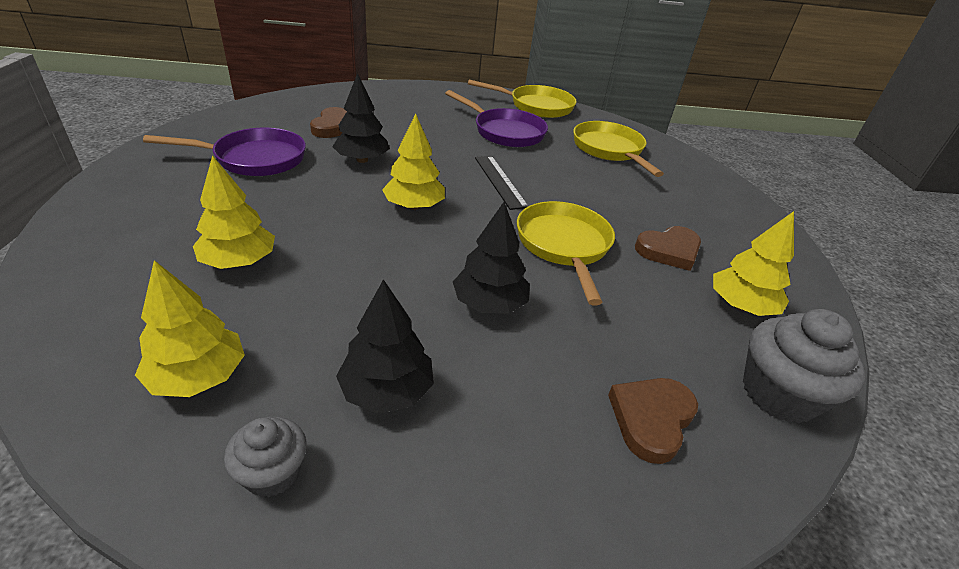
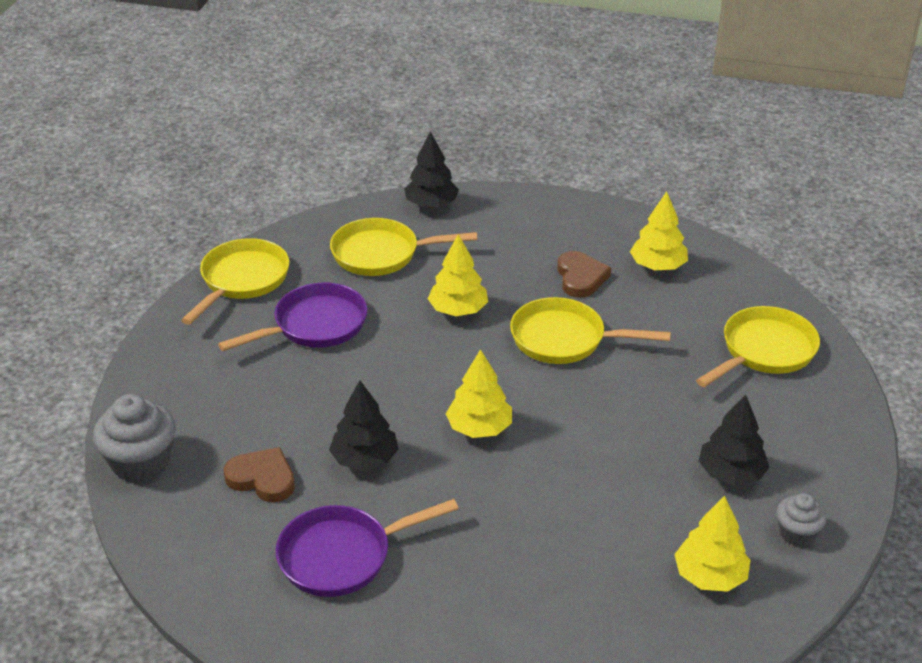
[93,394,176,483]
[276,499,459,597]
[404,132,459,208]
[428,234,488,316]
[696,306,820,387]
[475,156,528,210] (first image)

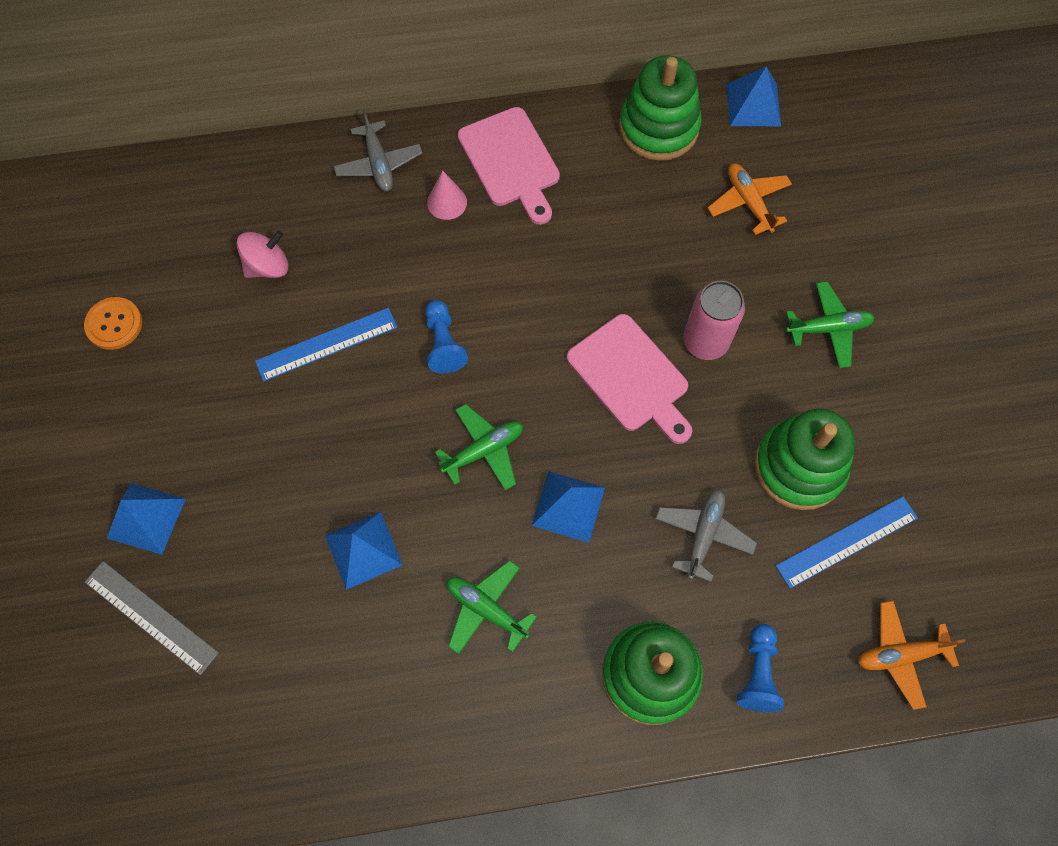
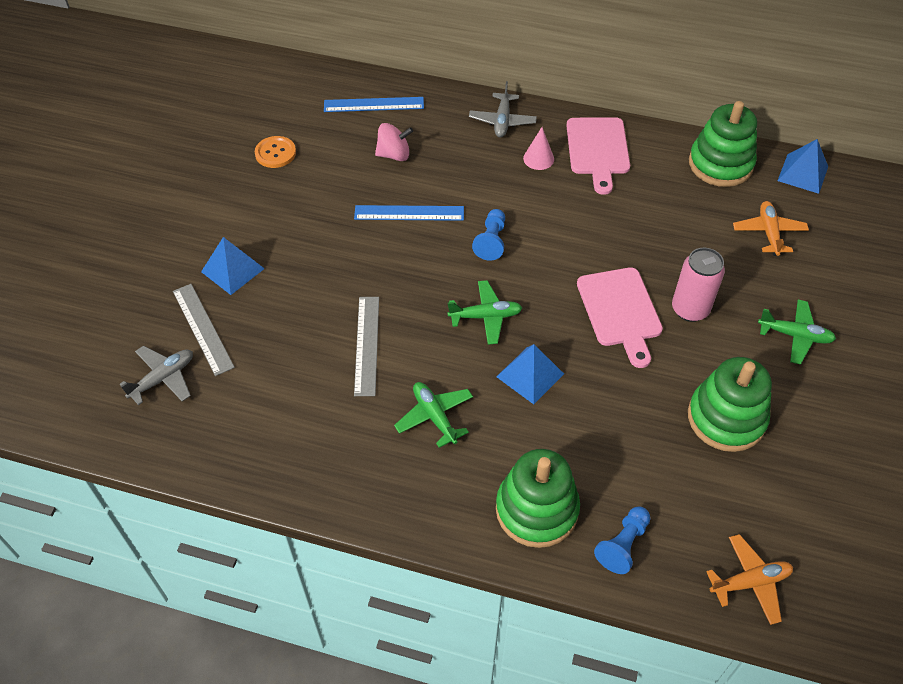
[120,346,193,405]
[324,97,424,112]
[354,297,379,396]
[706,534,793,625]

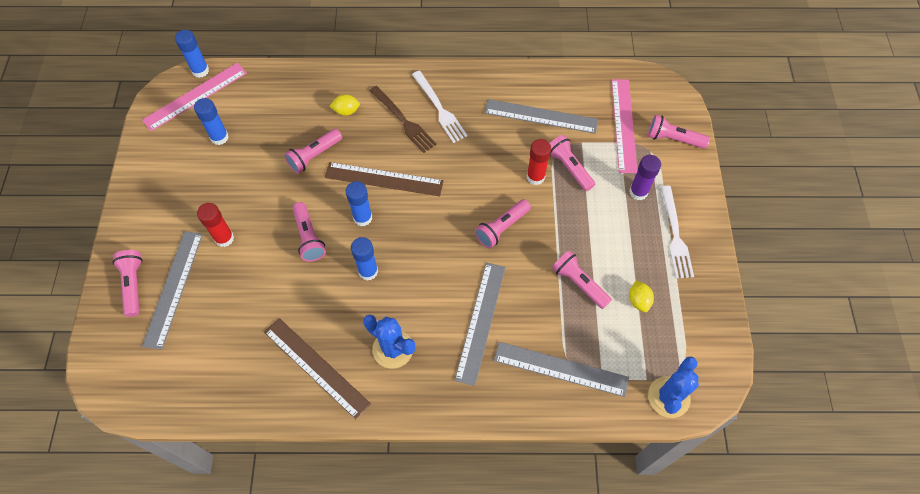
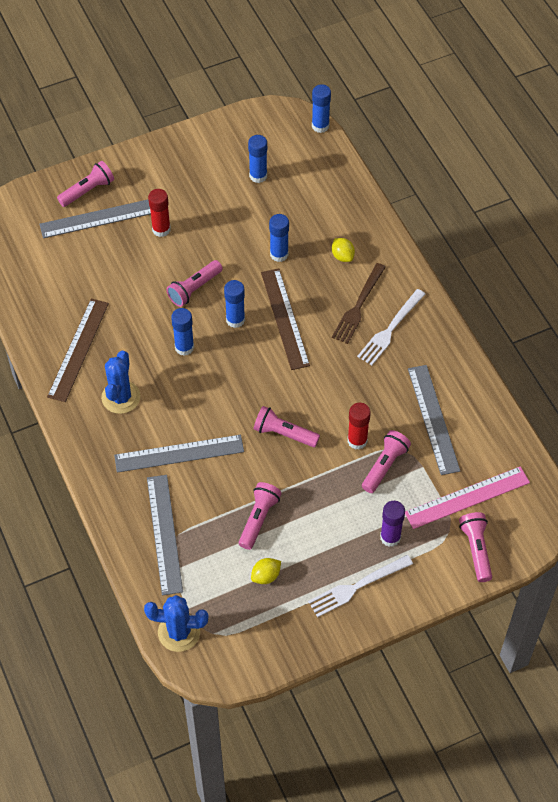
[269,214,289,262]
[142,63,247,131] (first image)

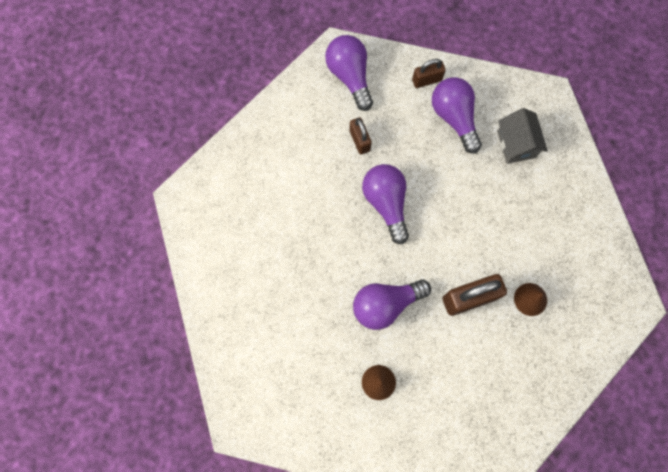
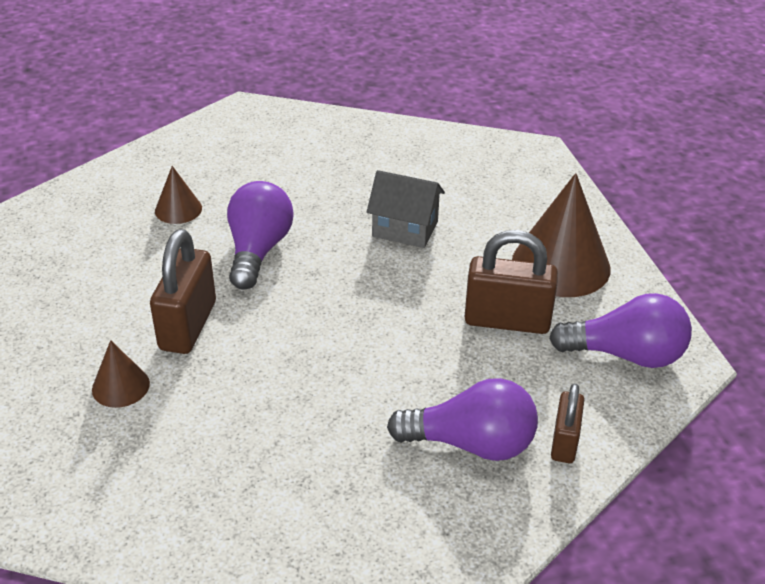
[367,170,445,248]
[465,230,558,334]
[512,173,611,297]
[362,164,409,244] (first image)

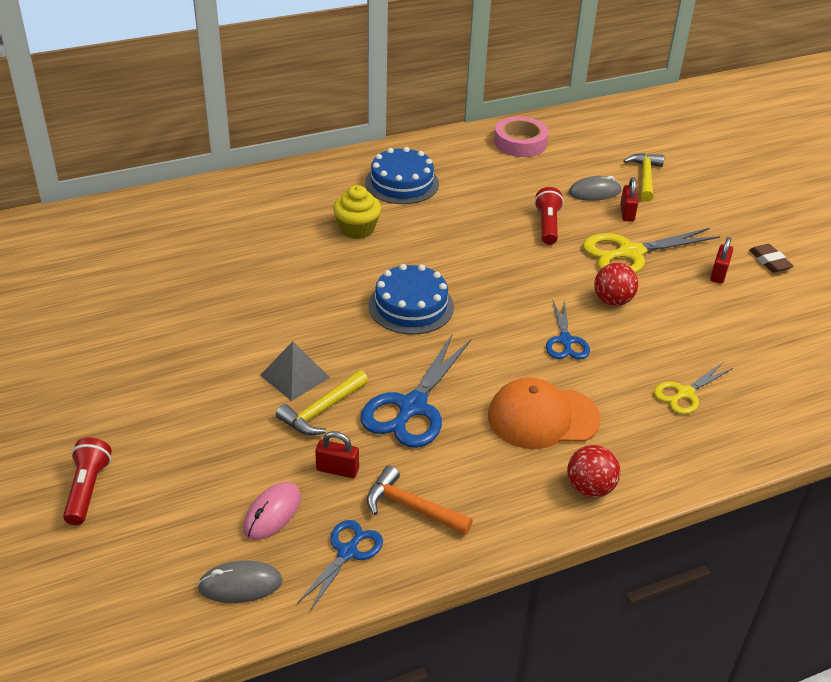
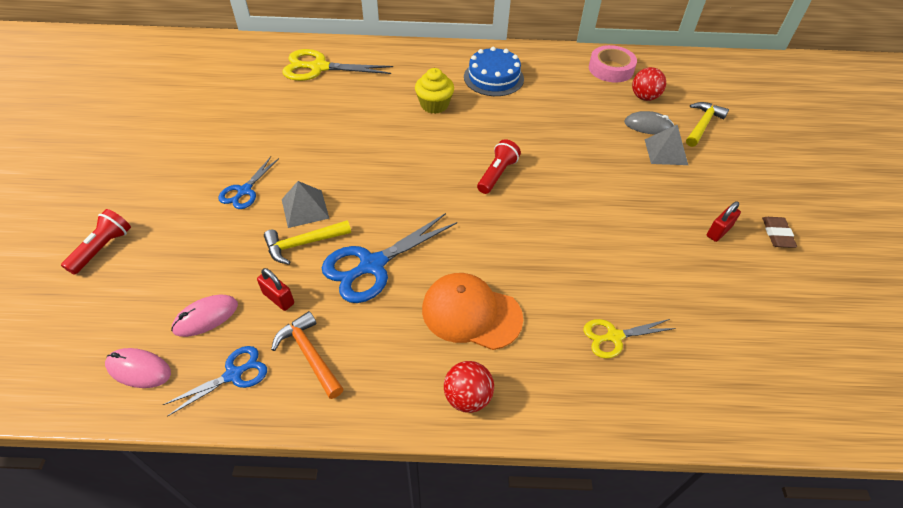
[105,348,171,388]
[218,157,279,209]
[282,49,393,81]
[477,139,521,194]
[632,67,666,101]
[644,125,688,165]
[368,264,454,334] (first image)

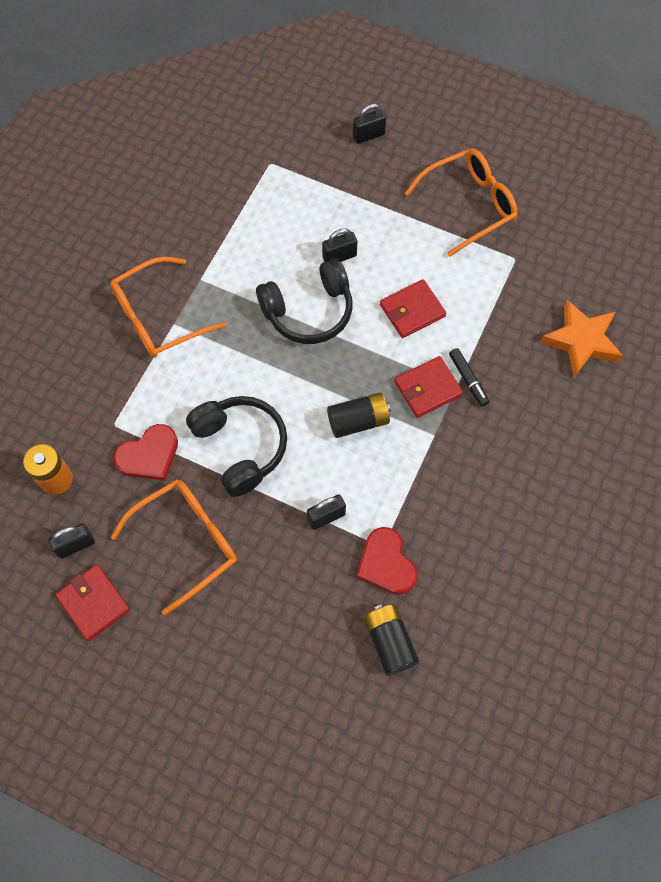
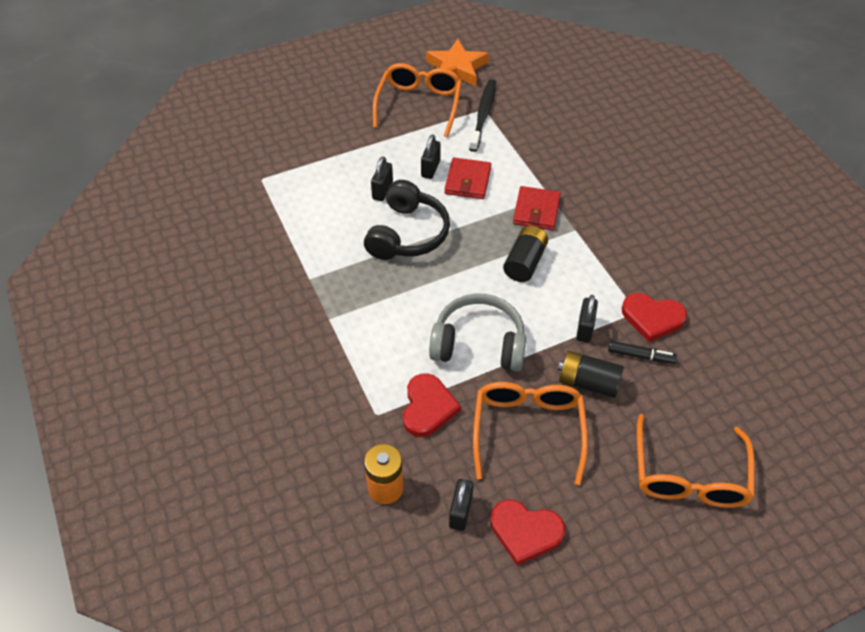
[421,134,441,179]
[426,39,489,86]
[429,294,526,371]
[469,79,496,152]
[490,499,565,565]
[558,351,624,398]
[608,341,677,364]
[637,414,755,508]

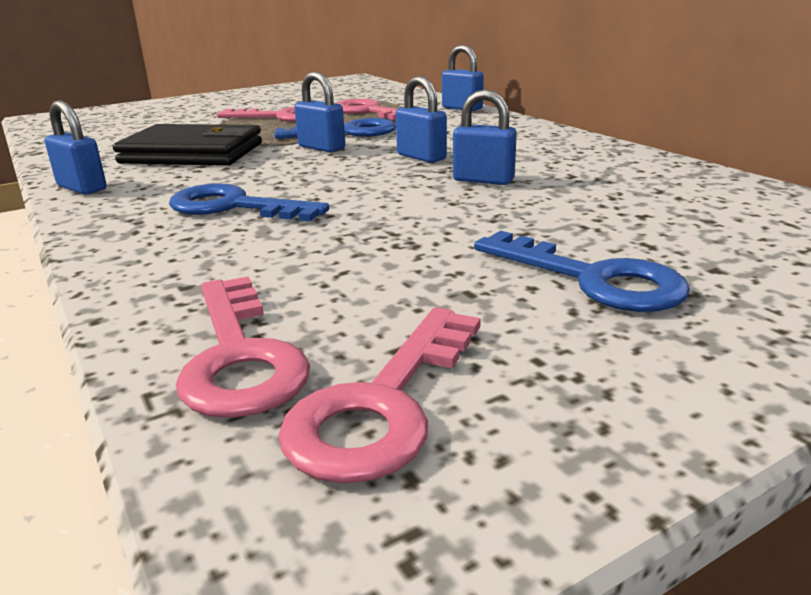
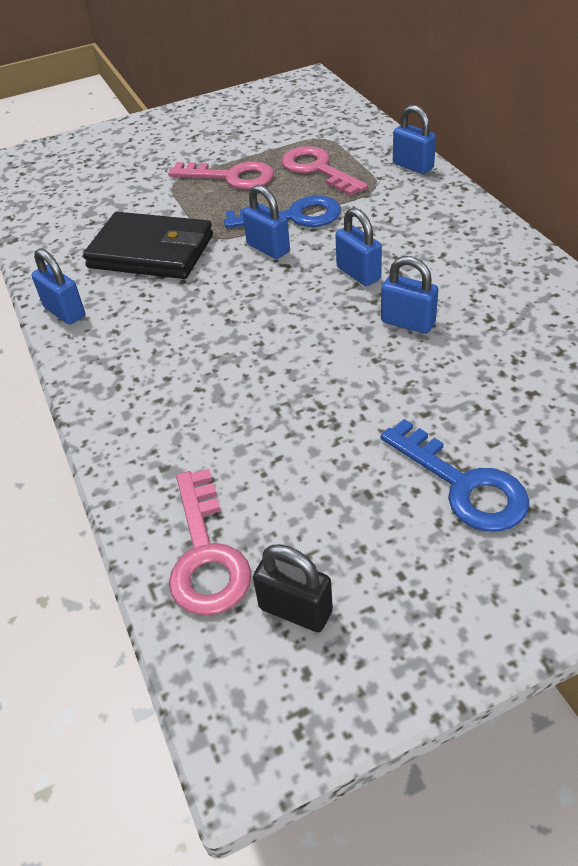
[253,544,333,632]
[169,183,329,222] (first image)

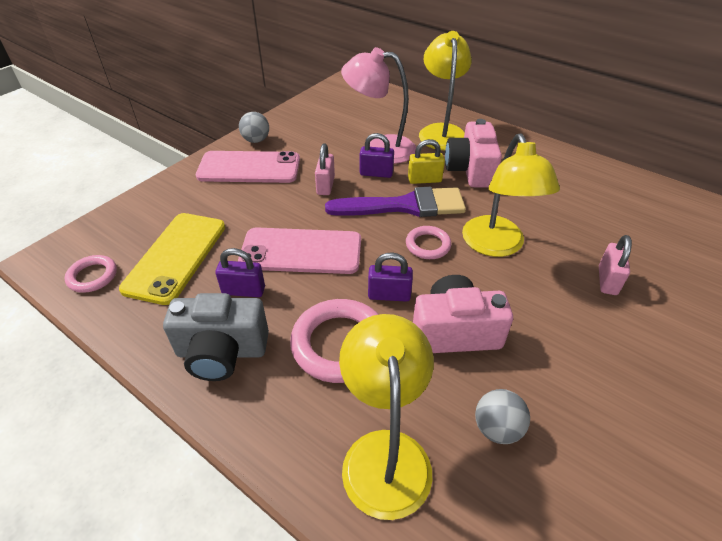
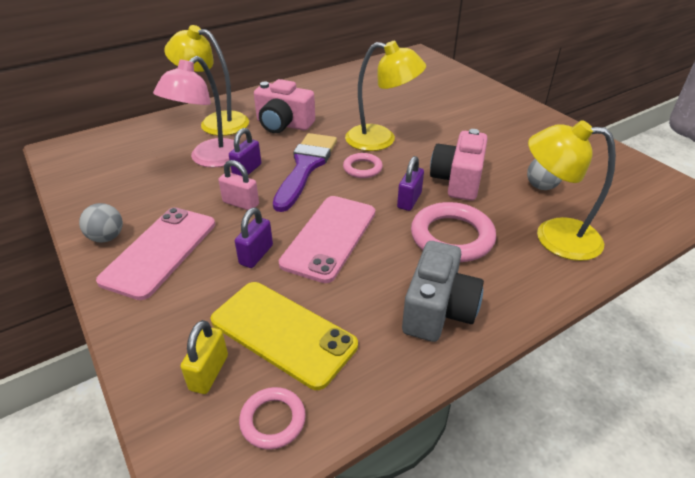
[180,320,228,394]
[235,208,273,268]
[599,235,632,295] (first image)

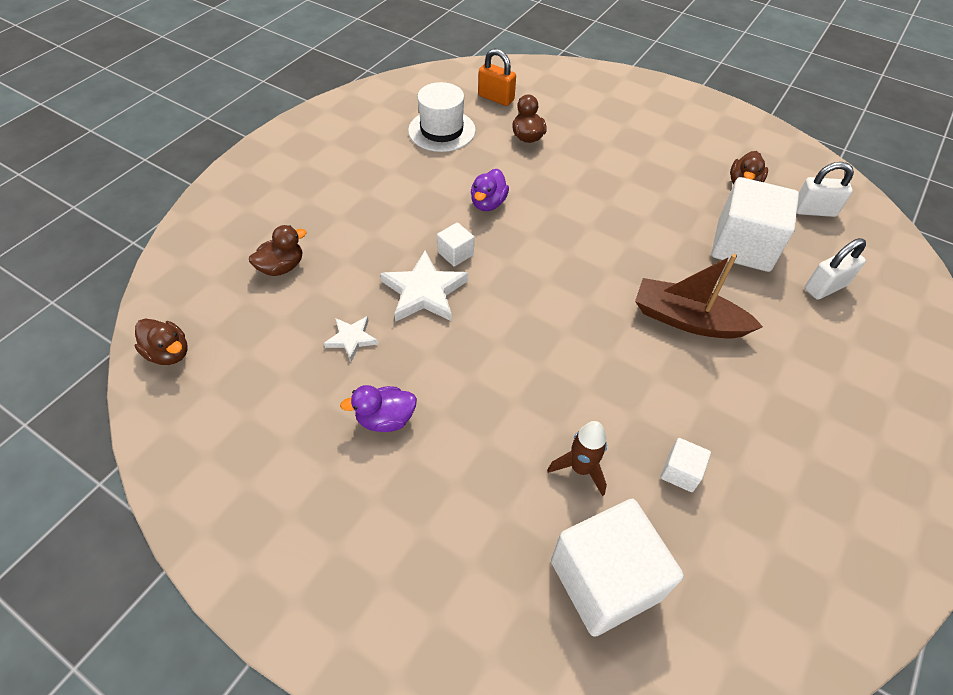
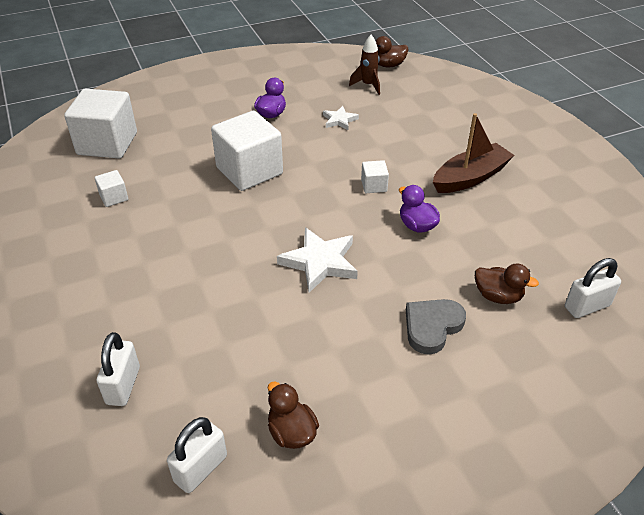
[211,111,283,191]
[277,227,358,293]
[349,35,380,95]
[406,299,466,355]
[433,113,515,193]
[565,258,621,318]
[249,225,307,276] (first image)
[408,82,476,152] (first image)

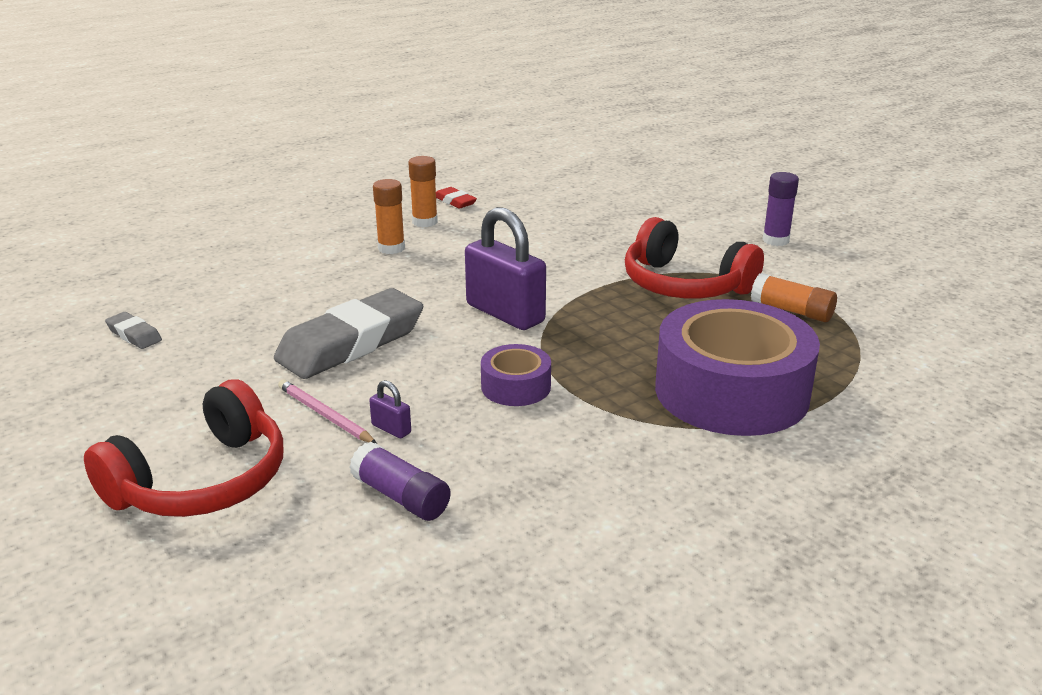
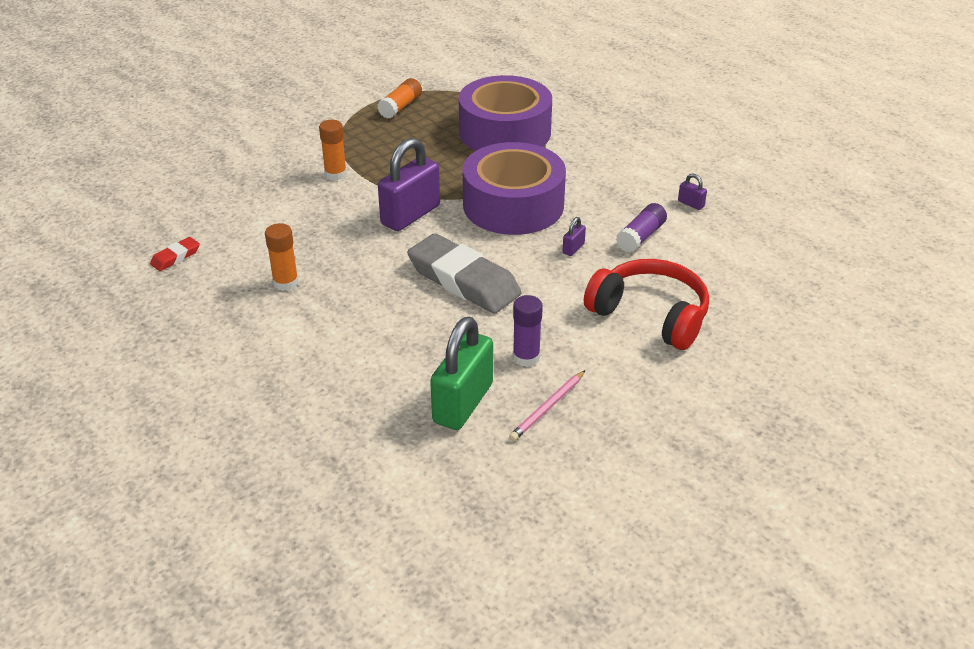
[319,120,347,181]
[430,317,493,430]
[463,142,566,235]
[509,370,585,441]
[513,295,543,367]
[678,173,707,210]
[625,217,764,298] (first image)

